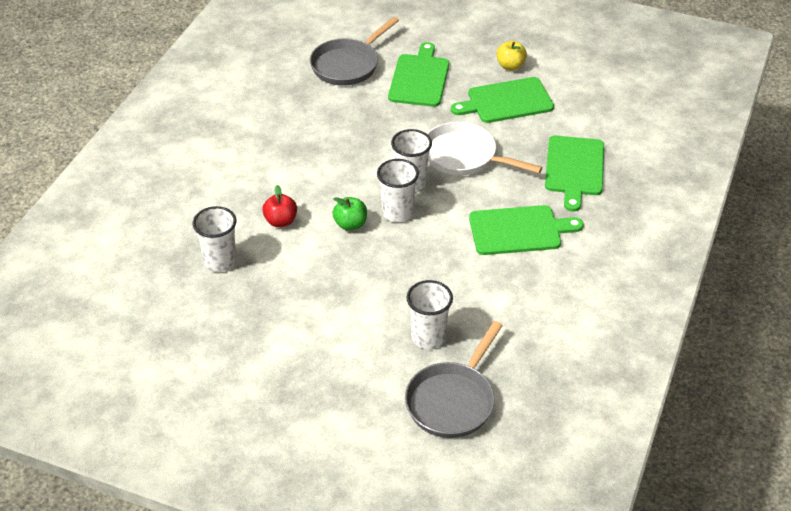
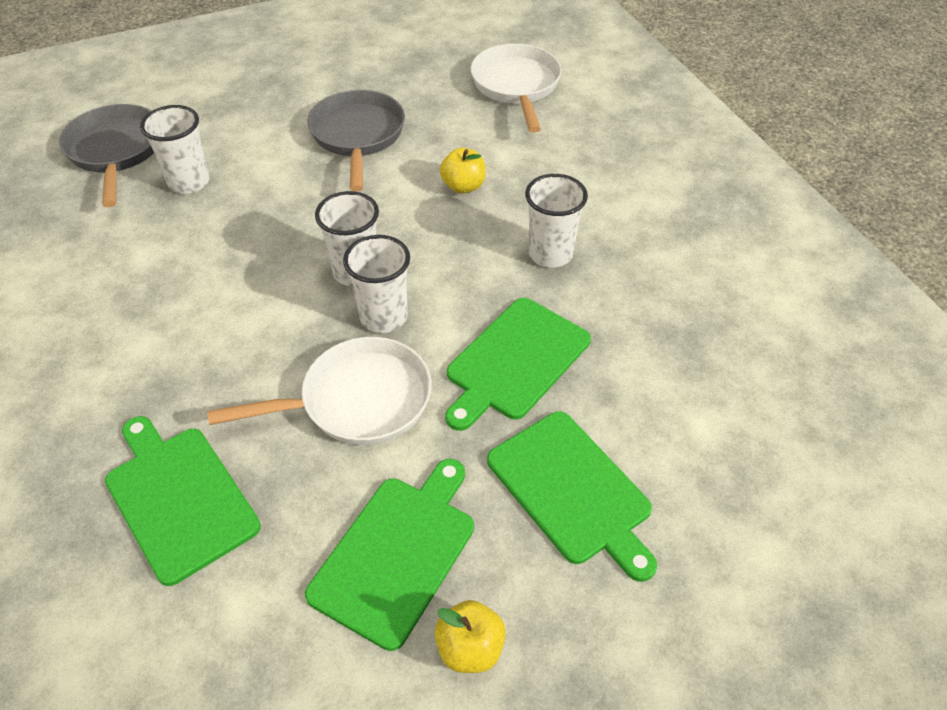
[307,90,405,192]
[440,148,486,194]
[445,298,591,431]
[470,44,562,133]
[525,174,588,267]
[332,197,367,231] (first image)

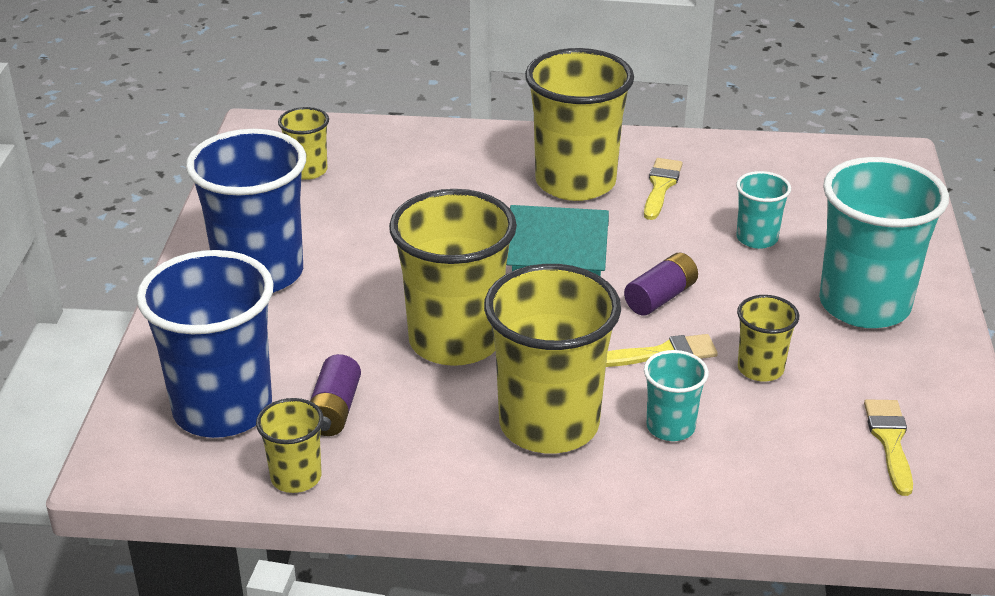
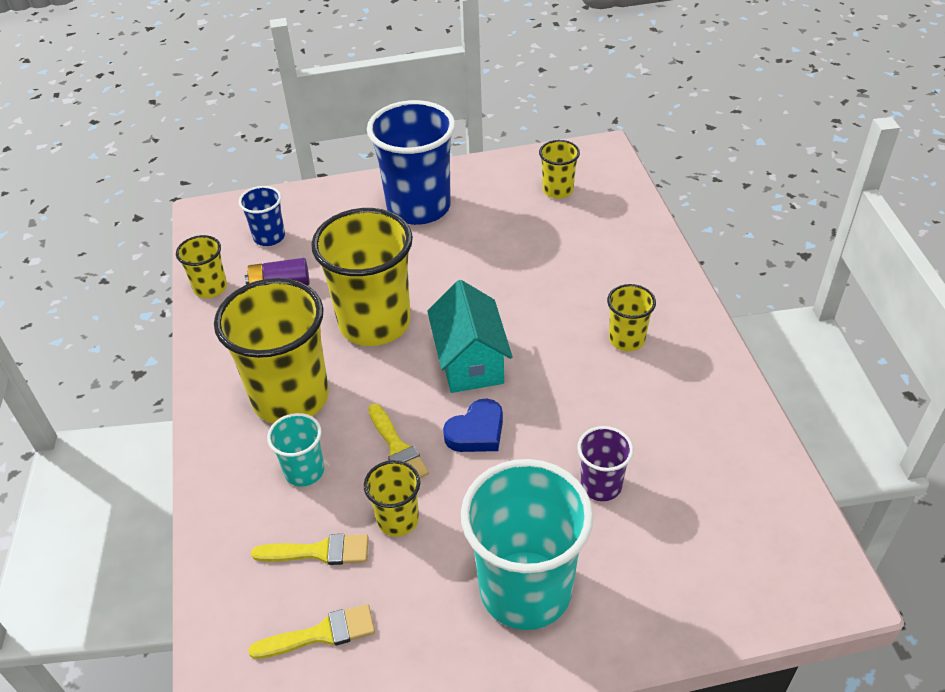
[239,186,285,246]
[251,534,369,565]
[443,399,503,452]
[577,426,633,501]
[607,284,656,351]

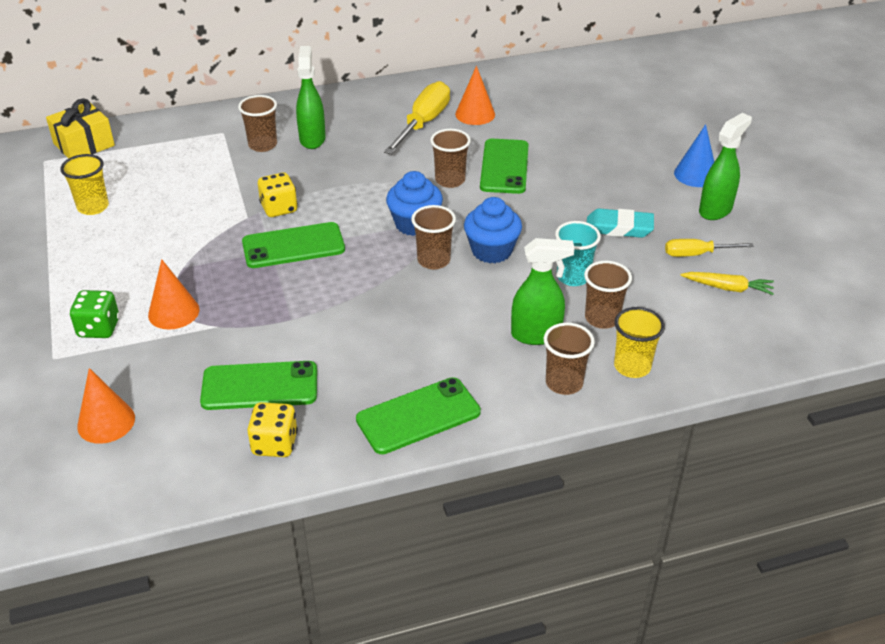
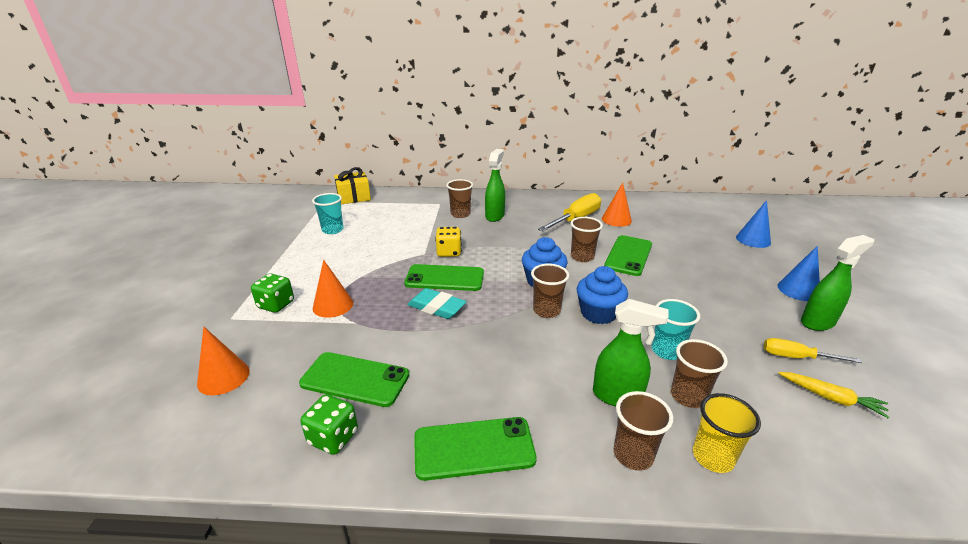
[300,394,358,455]
[312,193,344,234]
[408,288,467,319]
[736,200,771,248]

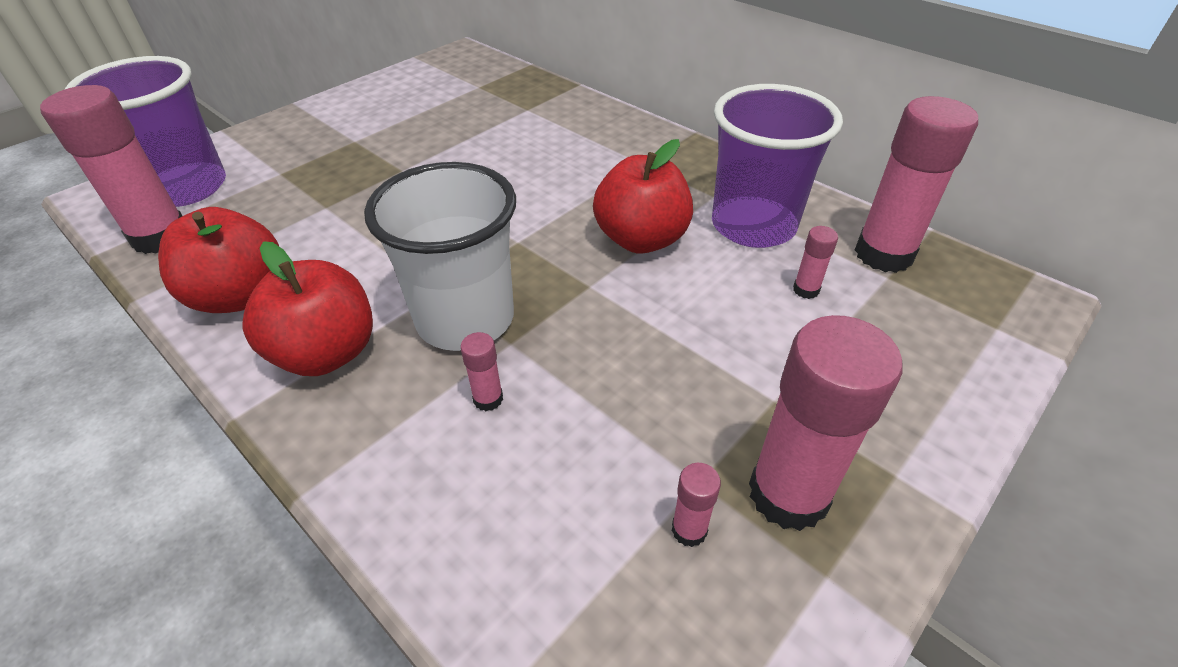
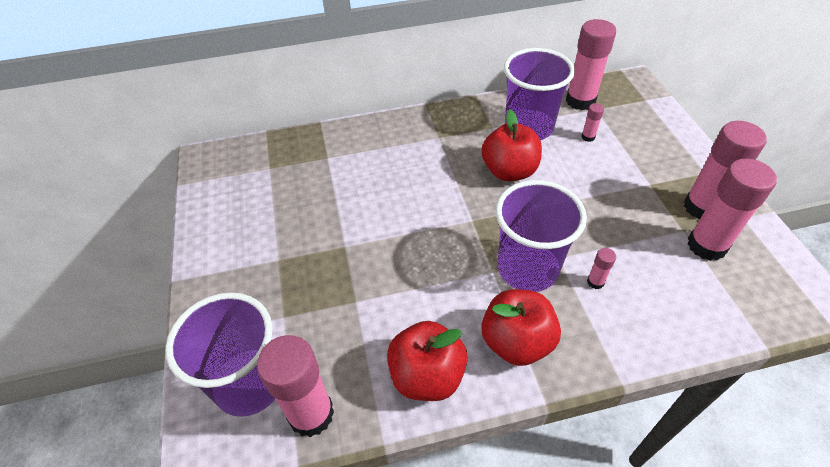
[496,180,587,292]
[687,159,777,261]

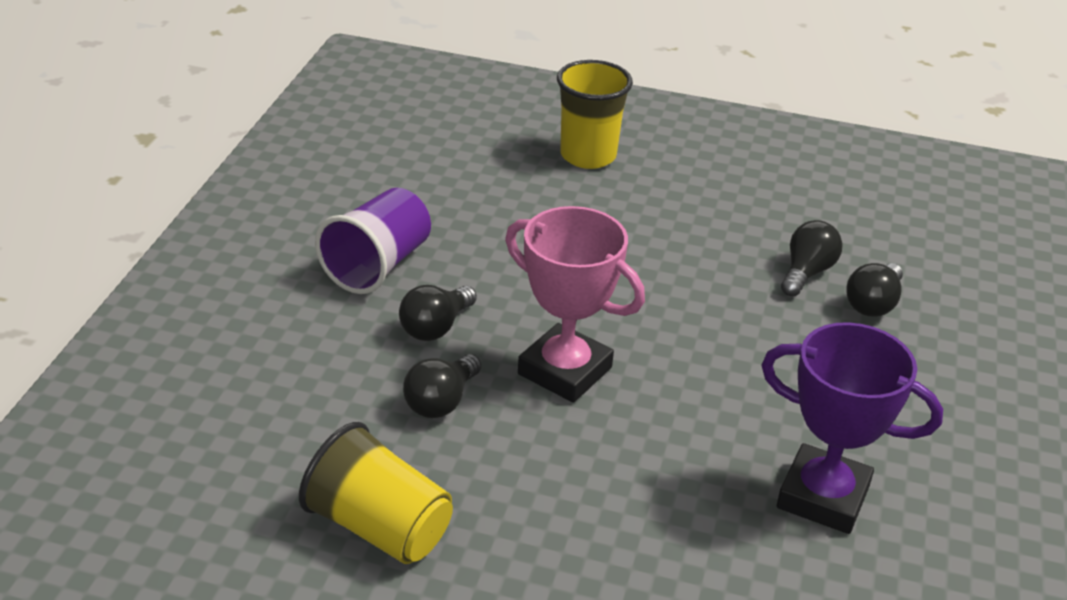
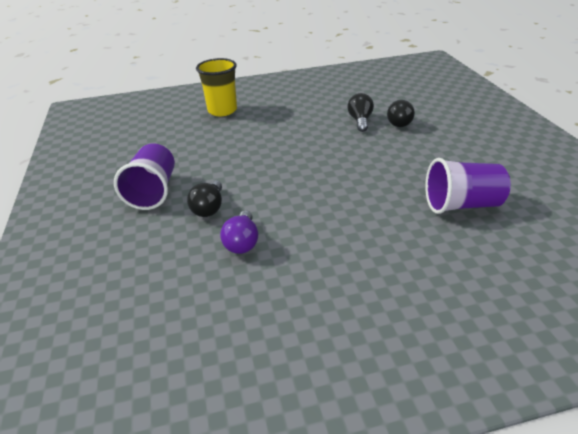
[220,211,258,254]
[425,158,511,214]
[299,422,453,564] (first image)
[505,206,645,403] (first image)

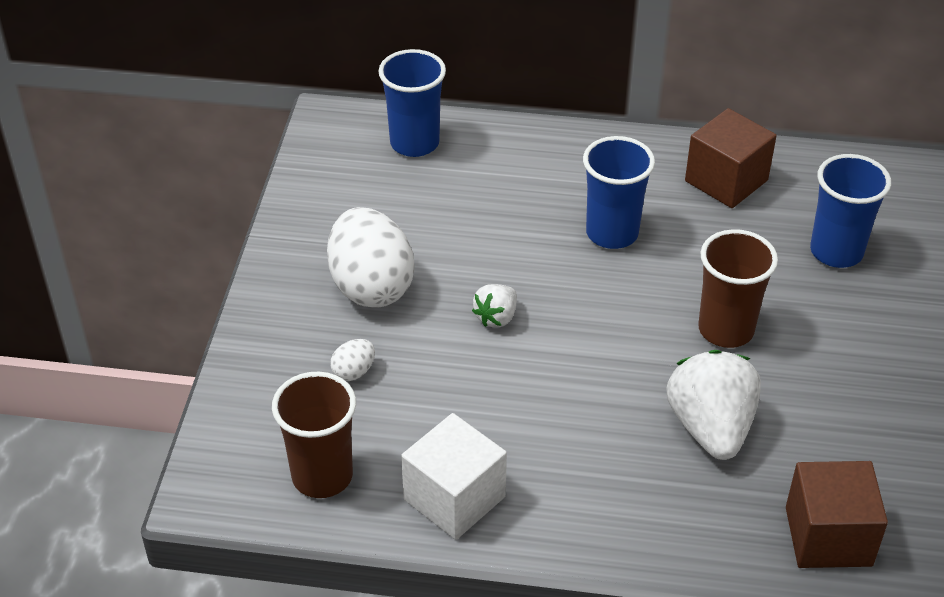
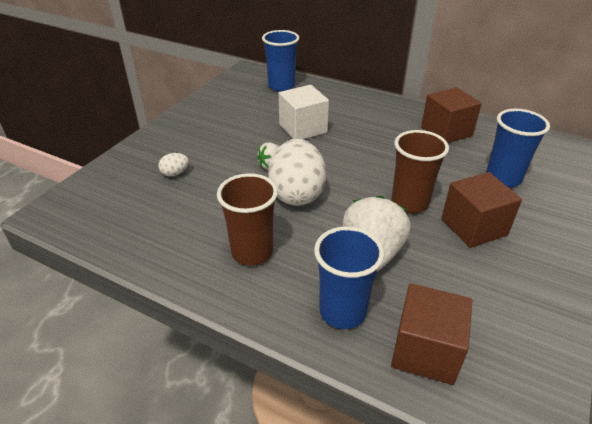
[217,173,278,265]
[268,139,326,206]
[279,85,329,139]
[314,226,384,329]
[441,172,522,248]

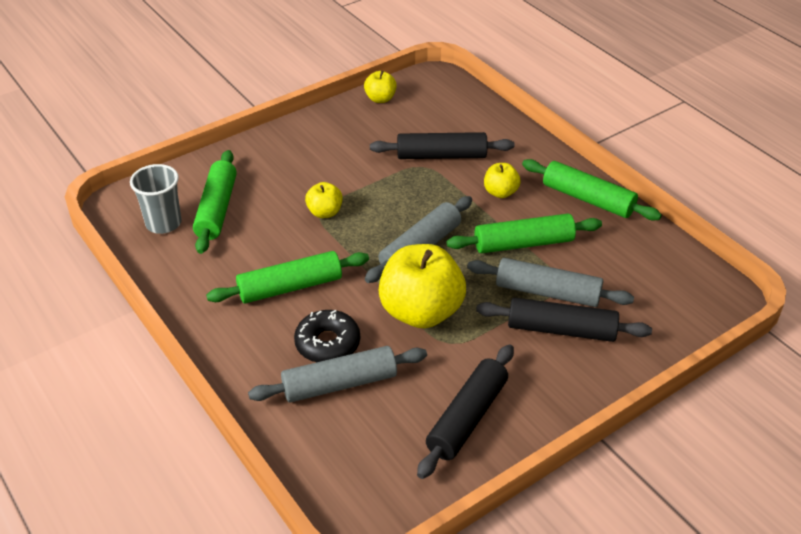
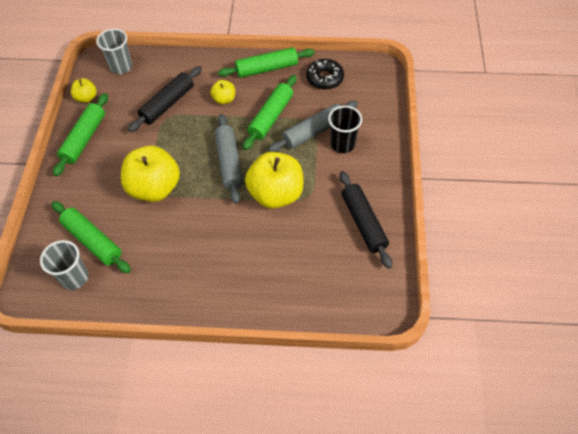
[53,93,108,177]
[96,29,132,74]
[121,146,180,202]
[306,59,344,90]
[328,106,362,153]
[248,346,427,403] (first image)

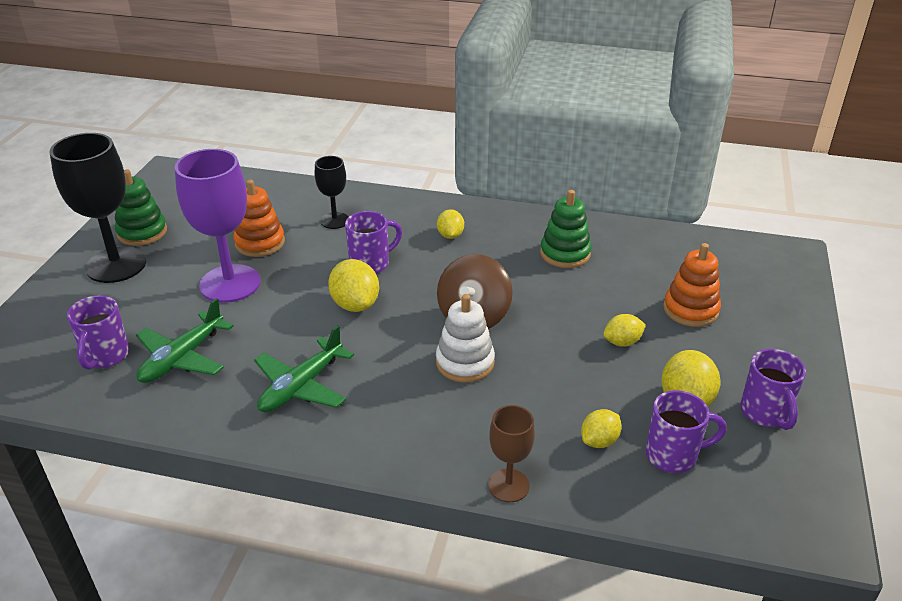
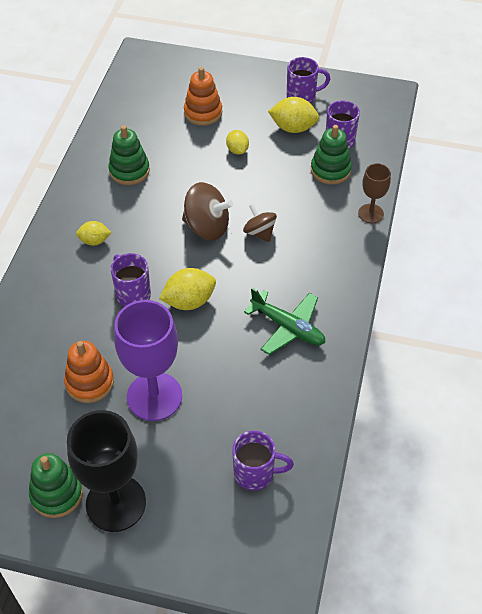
[243,204,277,242]
[311,125,352,185]
[136,298,234,383] (first image)
[315,156,348,229] (first image)

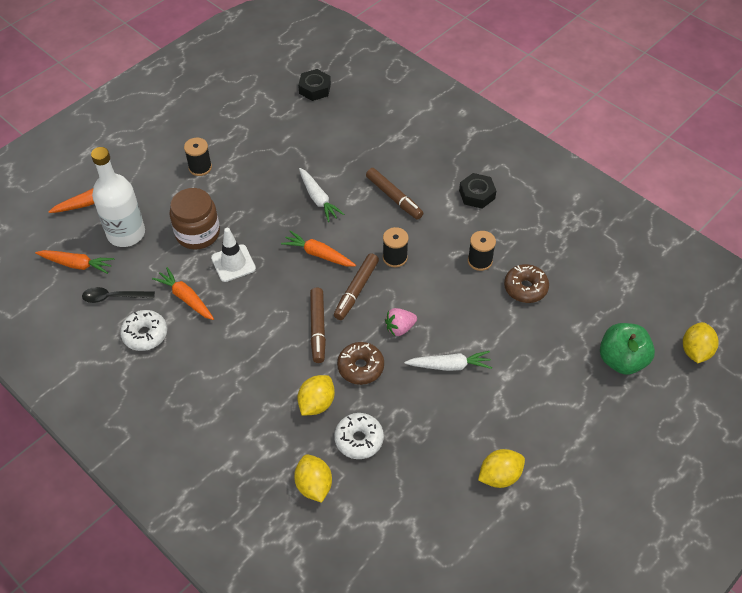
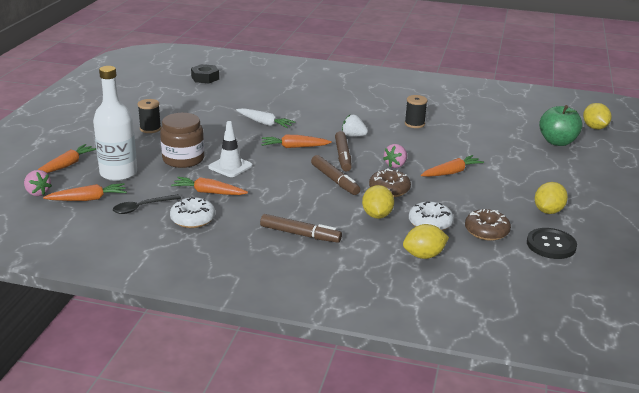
[24,170,52,196]
[260,214,342,243]
[342,115,368,137]
[403,224,449,259]
[421,155,484,177]
[465,209,511,241]
[527,228,577,259]
[459,173,496,209] (first image)

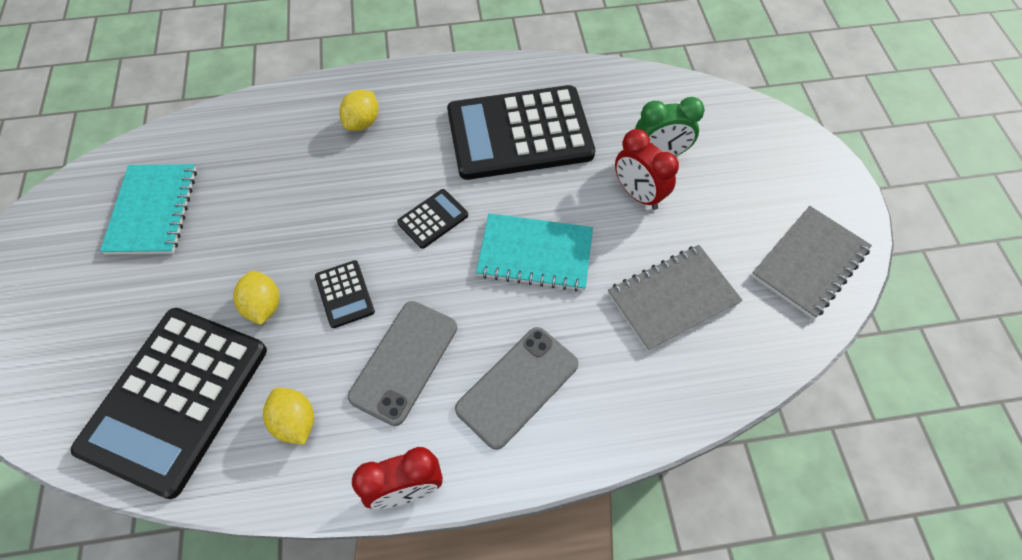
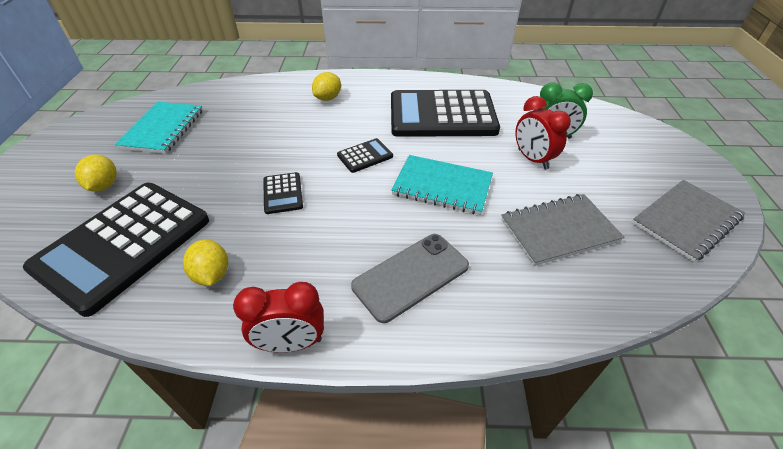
[75,155,117,191]
[348,301,457,426] (first image)

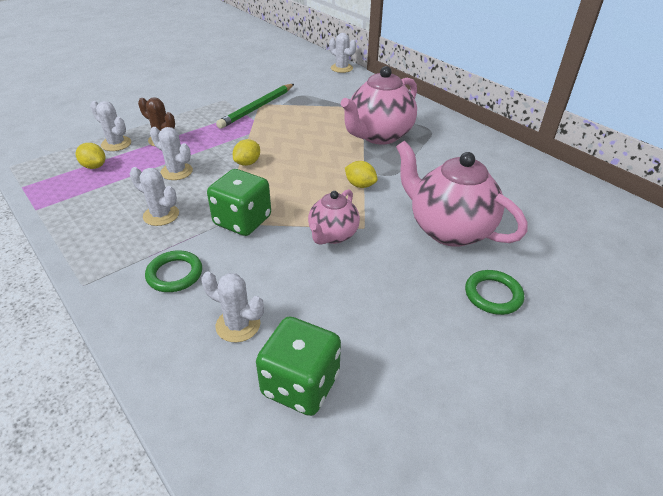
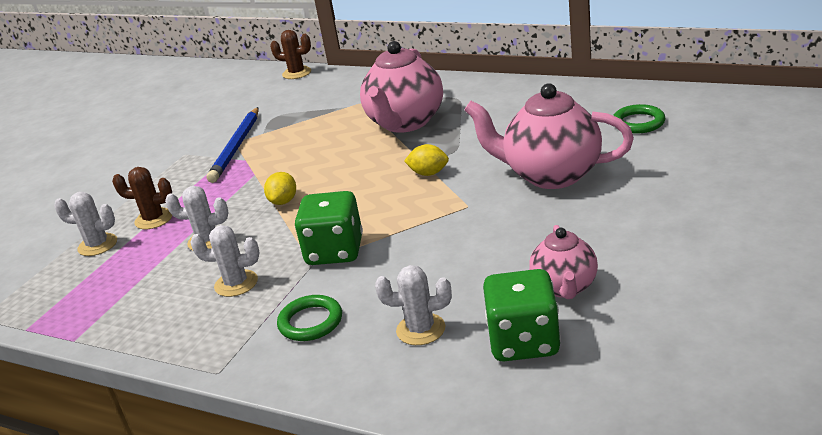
[207,107,258,183]
[270,30,311,79]
[529,225,598,299]
[613,104,665,134]
[76,143,105,169] (first image)

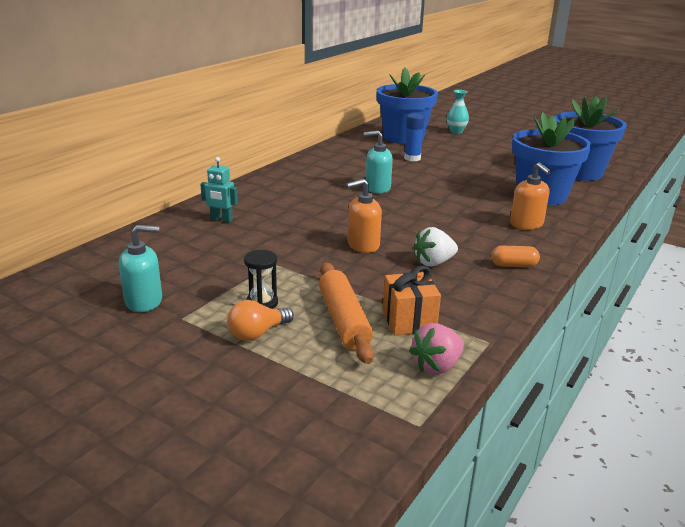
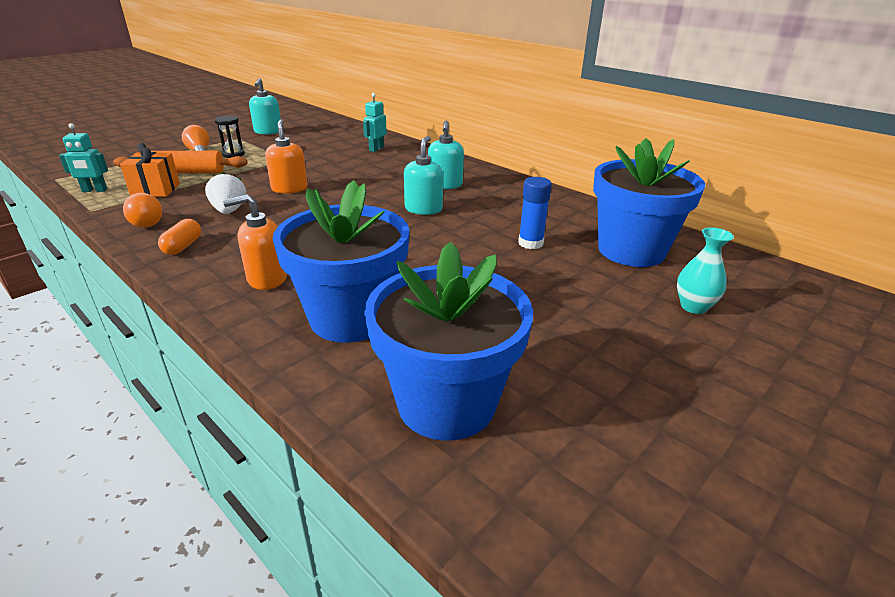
[59,123,108,192]
[123,193,162,227]
[428,121,464,189]

